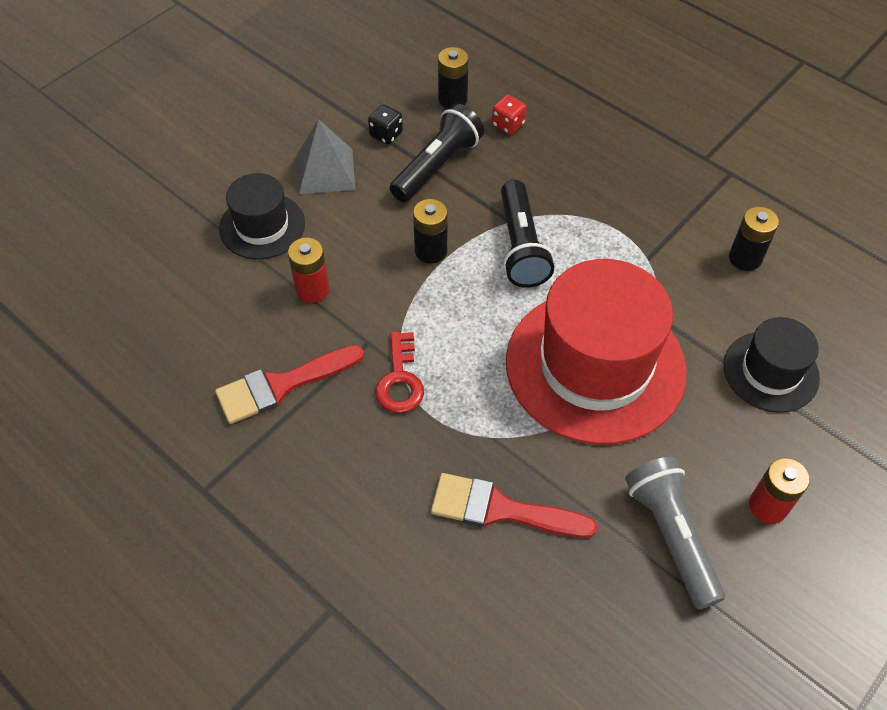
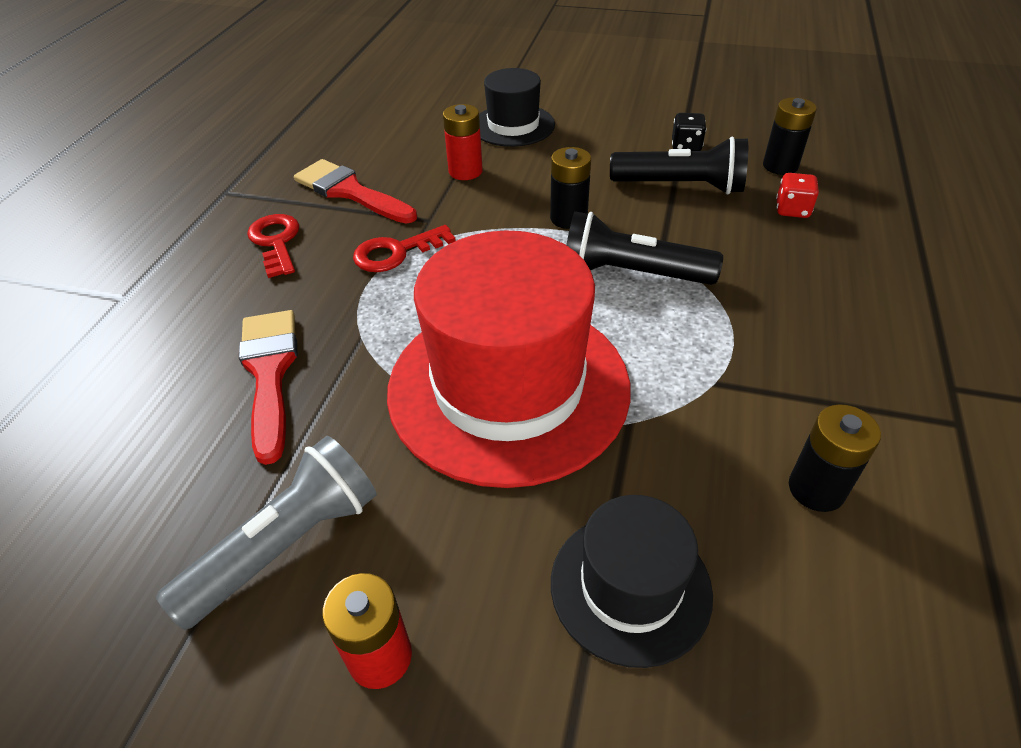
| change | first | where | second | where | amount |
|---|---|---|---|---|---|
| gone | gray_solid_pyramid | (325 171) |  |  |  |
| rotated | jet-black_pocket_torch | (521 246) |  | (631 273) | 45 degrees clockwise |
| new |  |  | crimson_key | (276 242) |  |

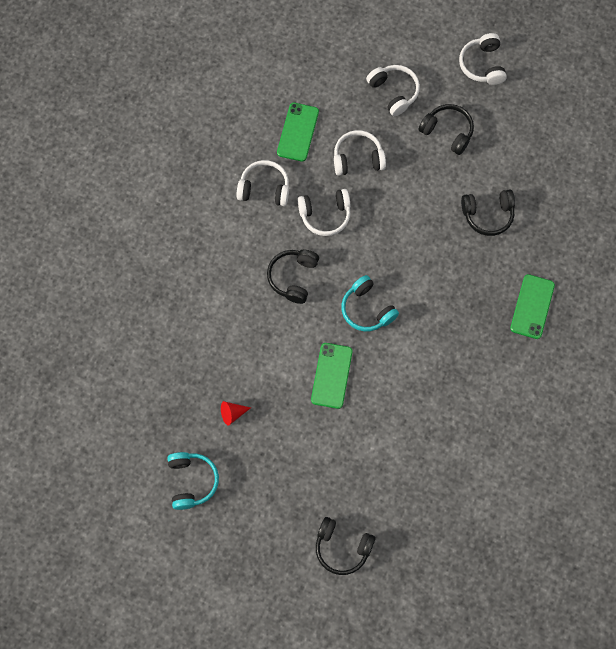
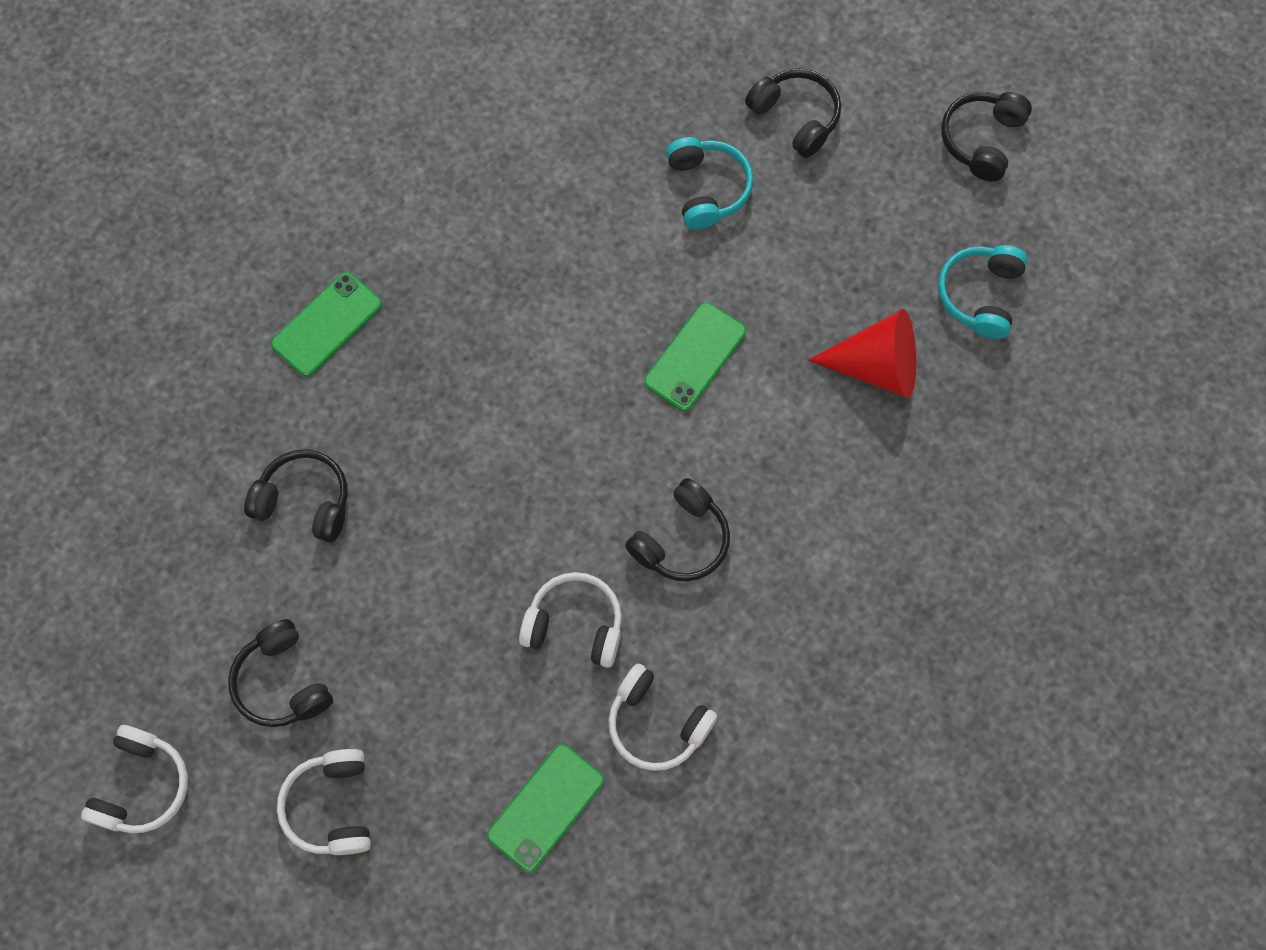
| change | first | where | second | where | amount |
|---|---|---|---|---|---|
| gone | snow-white_over-ear_headphones | (358 158) |  |  |  |
| shifted | aqua_over-ear_headphones | (367 309) |  | (707 189) |  |
| scaled | crimson_cone | (232 414) |  | (876 366) | x2.09 |
| new |  |  | jet-black_over-ear_headphones | (981 140) |  |

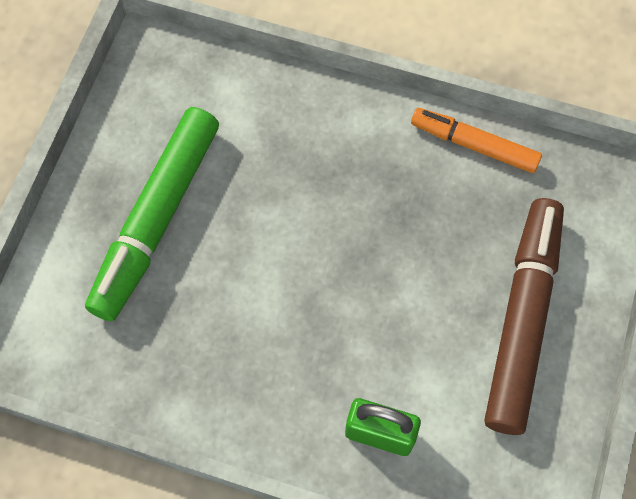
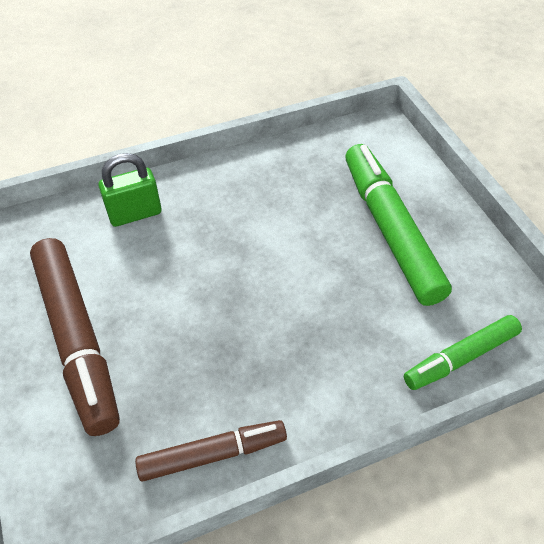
| change | first | where | second | where | amount |
|---|---|---|---|---|---|
| repainted | orange-coloured_marker_pen | (474 145) | dark_brown_marker_pen | (213 454) |  |
| new |  |  | emerald_marker_pen | (460 357) |  |

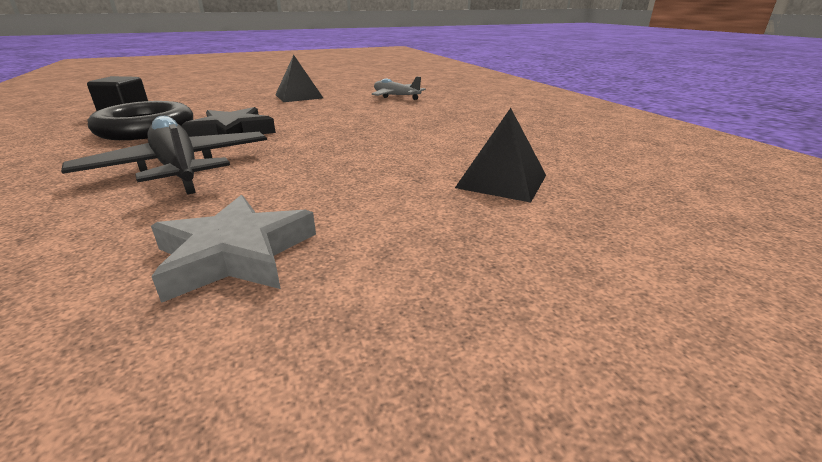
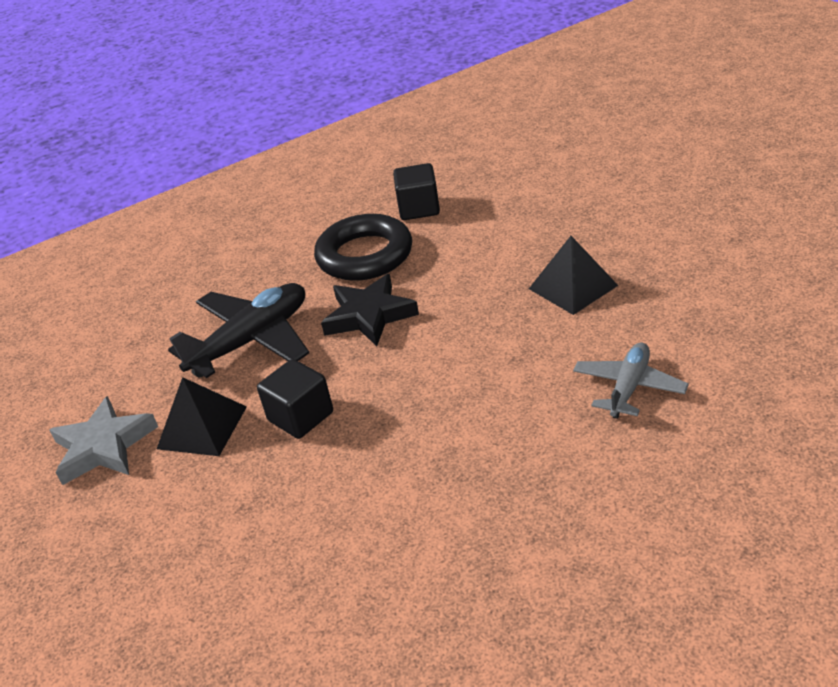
| change | first | where | second | where | amount |
|---|---|---|---|---|---|
| shifted | jet-black_solid_pyramid | (502 181) |  | (202 427) |  |
| new |  |  | jet-black_block | (301 416) |  |

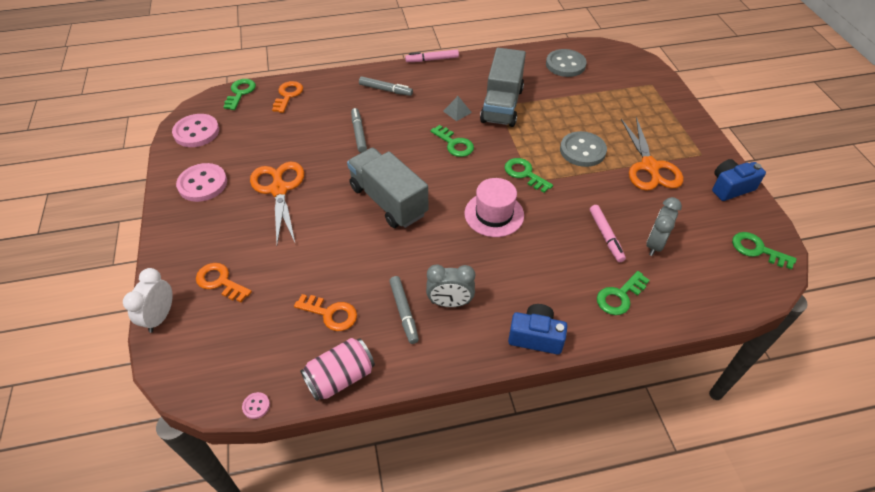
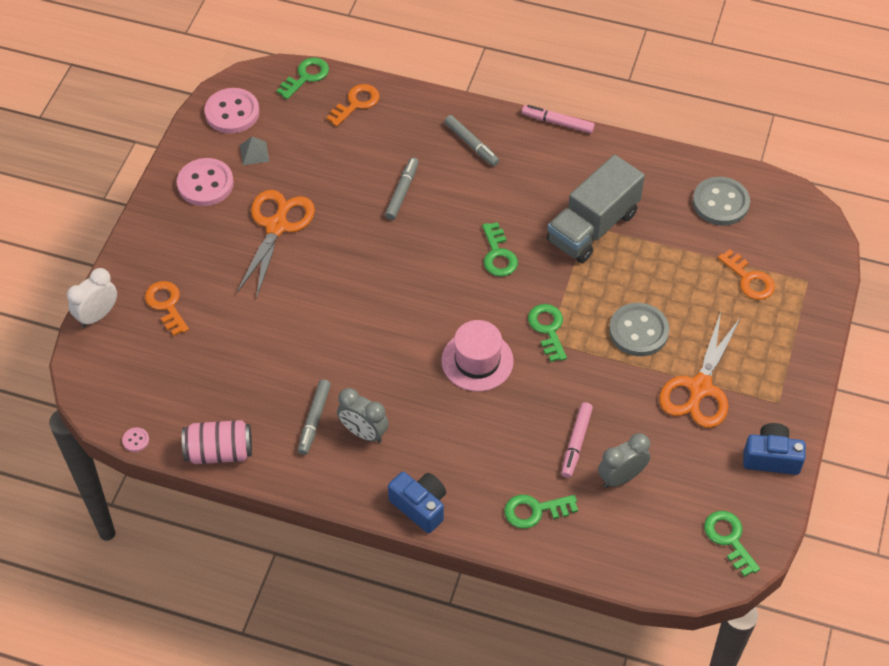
| change | first | where | second | where | amount |
|---|---|---|---|---|---|
| shifted | gray_solid_pyramid | (457 111) |  | (254 153) |  |
| gone | gray_toy_truck | (388 201) |  |  |  |
| shifted | orange-coloured_key | (331 314) |  | (749 279) |  |

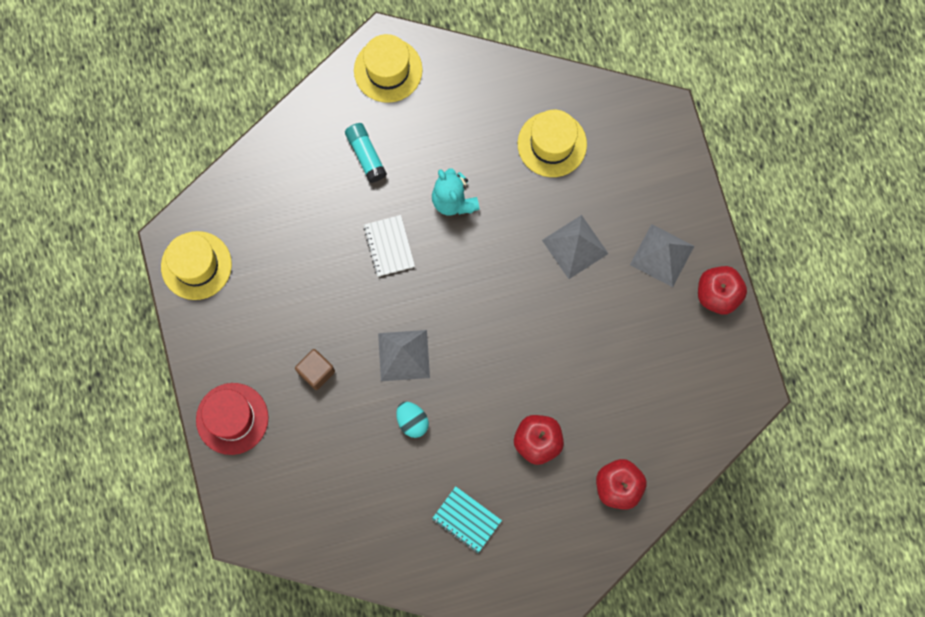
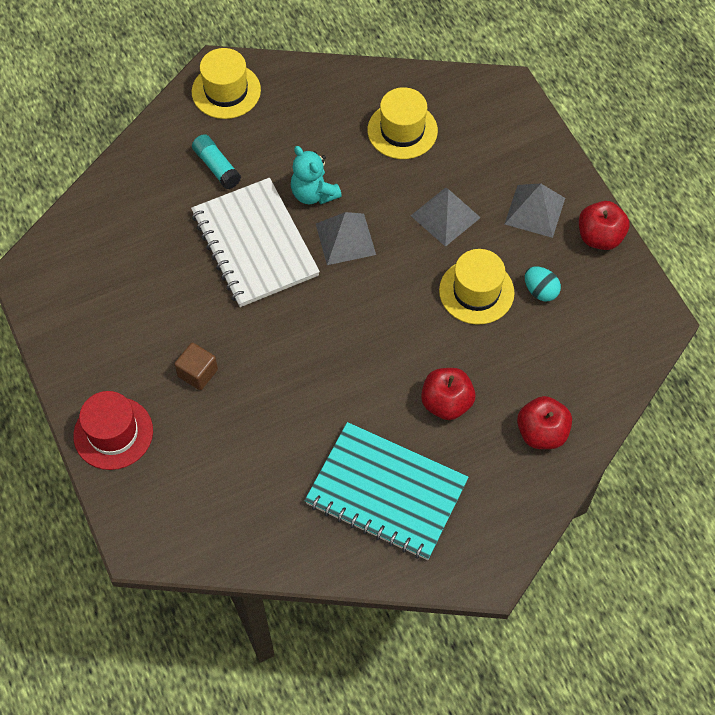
| change | first | where | second | where | amount |
|---|---|---|---|---|---|
| scaled | snow-white_notebook | (389 246) |  | (254 244) | x2.14 |
| shifted | bright_yellow_hat | (196 265) |  | (476 291) |  |
| shifted | gray_solid_pyramid | (403 355) |  | (345 239) |  |
| shifted | aqua_egg | (412 421) |  | (540 291) |  |
| scaled | aqua_notebook | (466 520) |  | (386 493) | x2.14 |

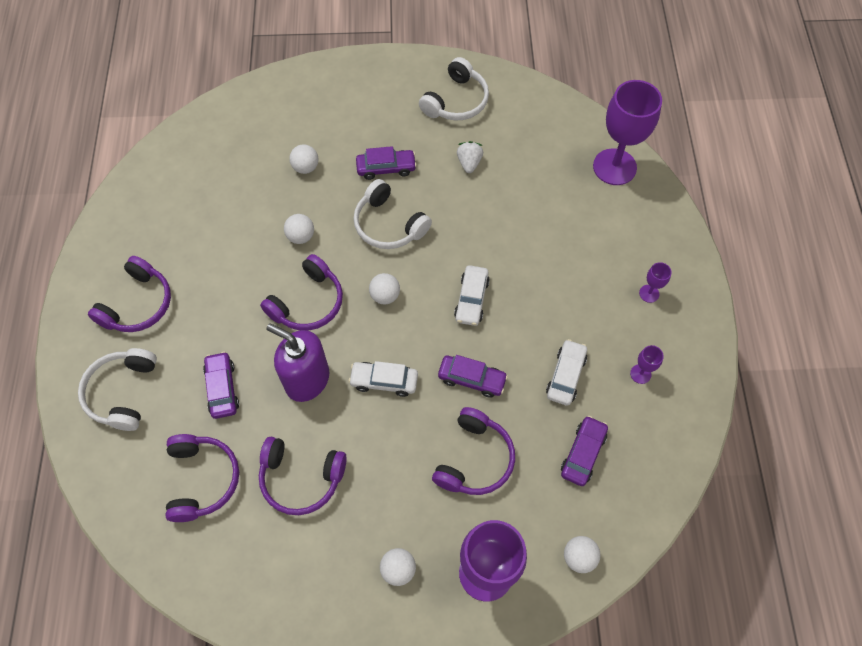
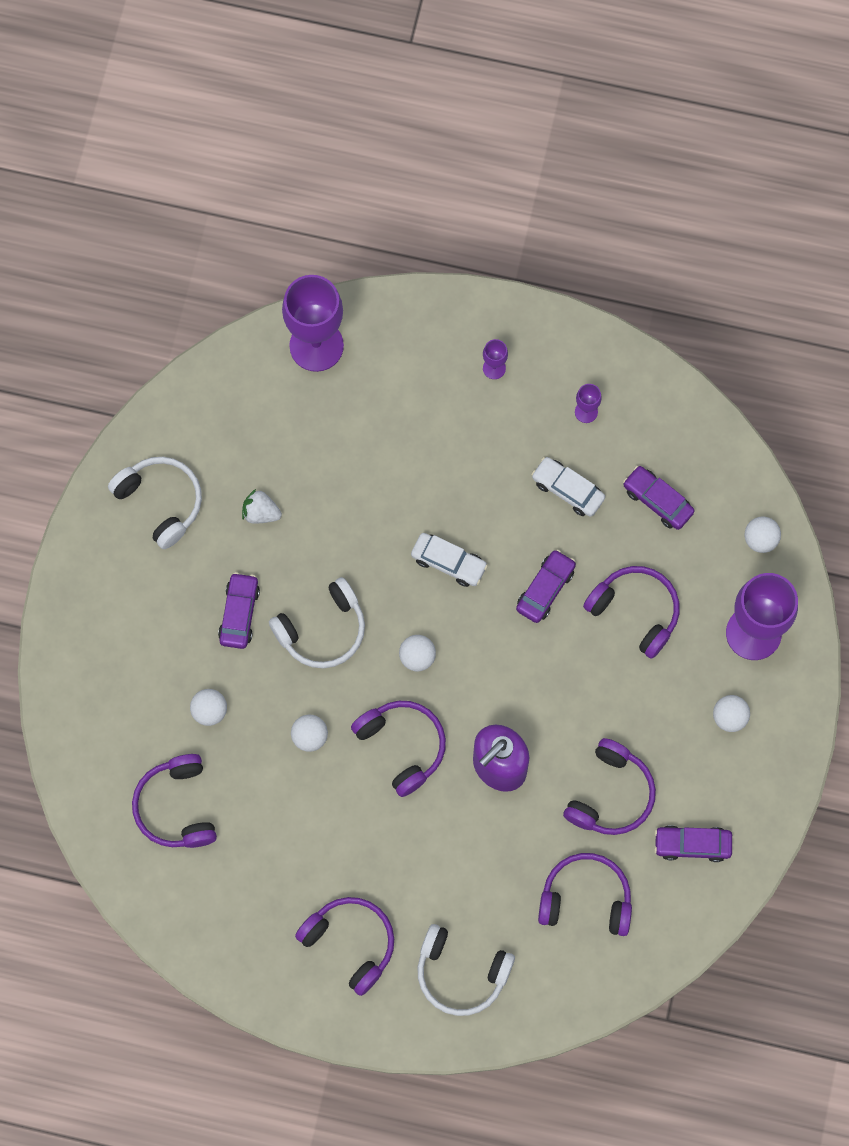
| change | first | where | second | where | amount |
|---|---|---|---|---|---|
| shifted | violet_automobile | (222 388) |  | (692 844) |  |
| gone | snow-white_automobile | (384 381) |  |  |  |
| new |  |  | violet_over-ear_headphones | (176 807) |  |

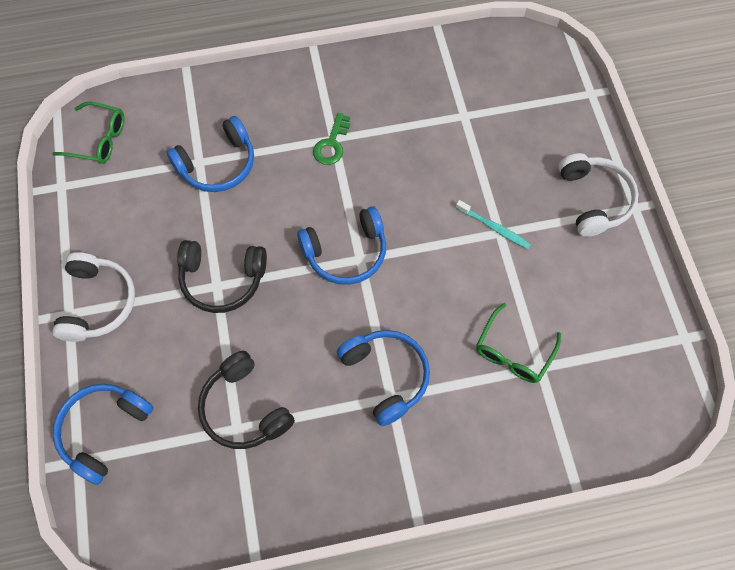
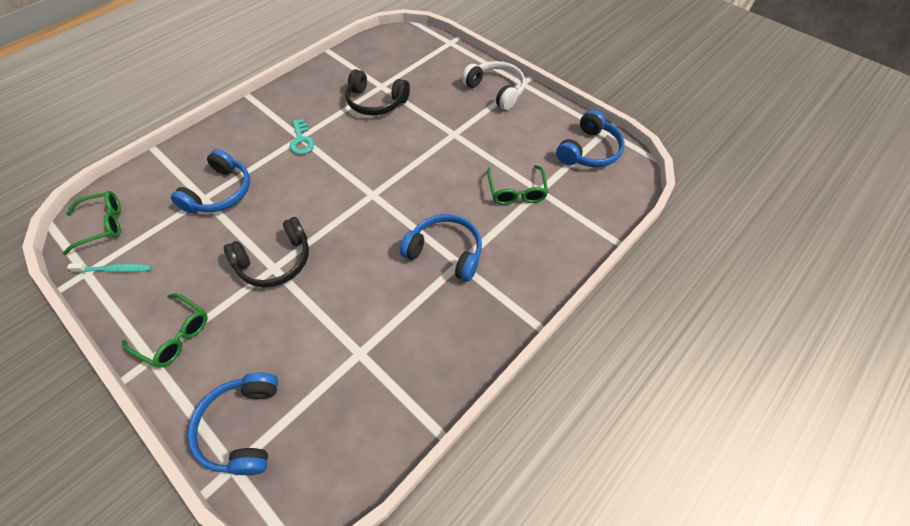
| change | first | where | second | where | amount |
|---|---|---|---|---|---|
| repainted | emerald_key | (332 144) | aqua_key | (301 140) |  |
| shifted | aqua_dental_brush | (494 228) |  | (115 269) |  |
| shifted | blue_over-ear_headphones | (346 253) |  | (589 151) |  |
| swapped | snow-white_over-ear_headphones | (98 303) | emerald_spectacles | (174 335) |  |
| shifted | jet-black_over-ear_headphones | (244 408) |  | (376 102) |  |

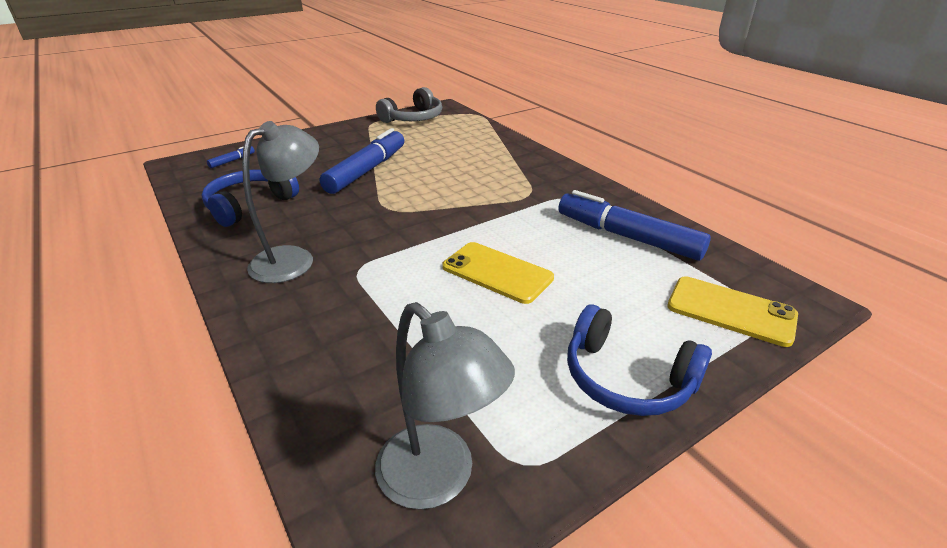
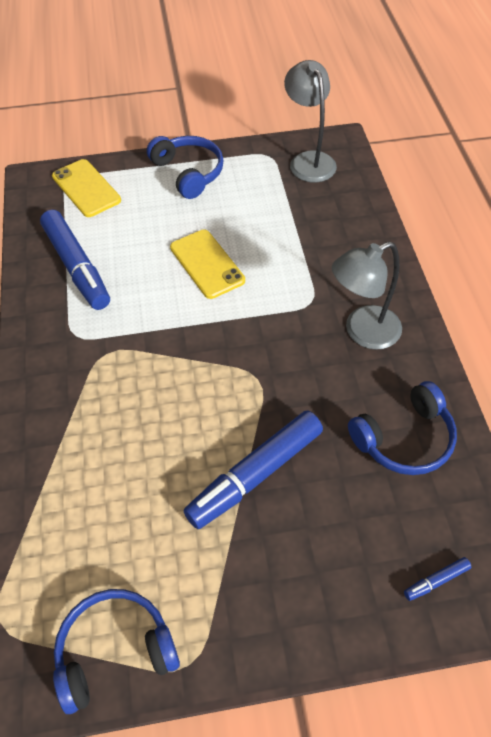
| change | first | where | second | where | amount |
|---|---|---|---|---|---|
| repainted | gray_over-ear_headphones | (413 118) | blue_over-ear_headphones | (115 652) |  |

